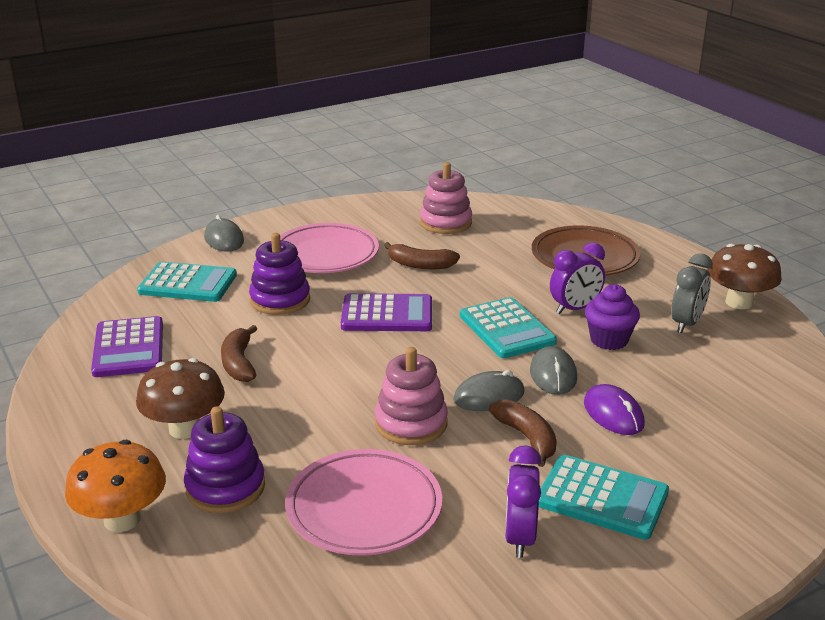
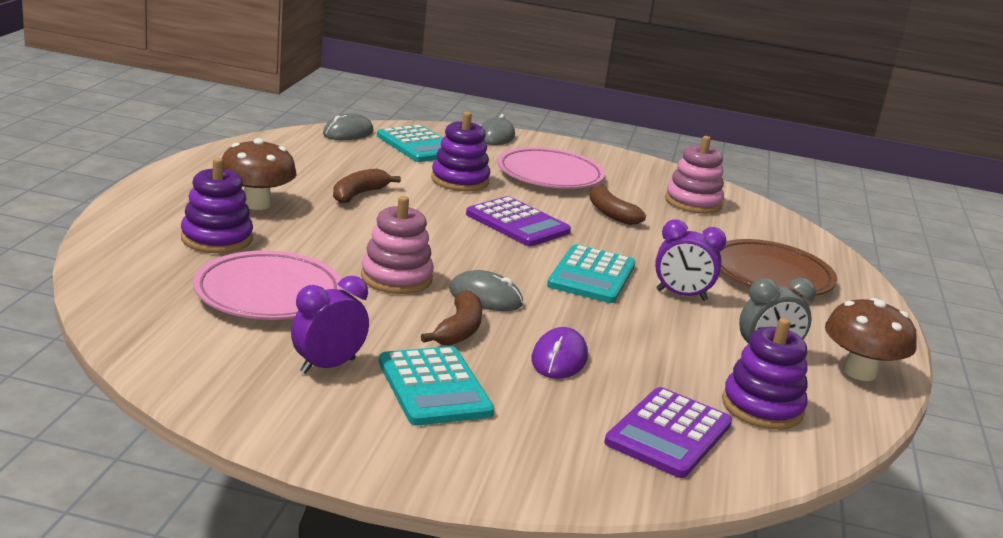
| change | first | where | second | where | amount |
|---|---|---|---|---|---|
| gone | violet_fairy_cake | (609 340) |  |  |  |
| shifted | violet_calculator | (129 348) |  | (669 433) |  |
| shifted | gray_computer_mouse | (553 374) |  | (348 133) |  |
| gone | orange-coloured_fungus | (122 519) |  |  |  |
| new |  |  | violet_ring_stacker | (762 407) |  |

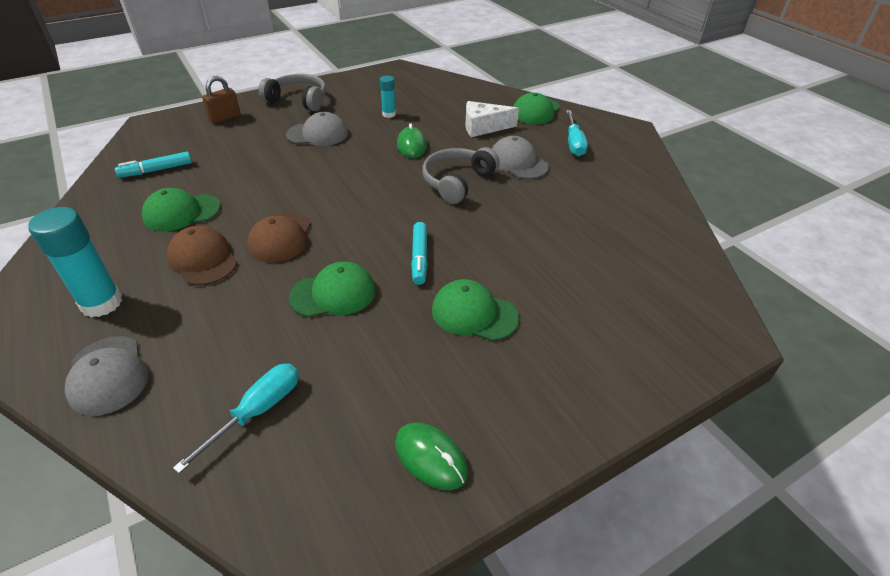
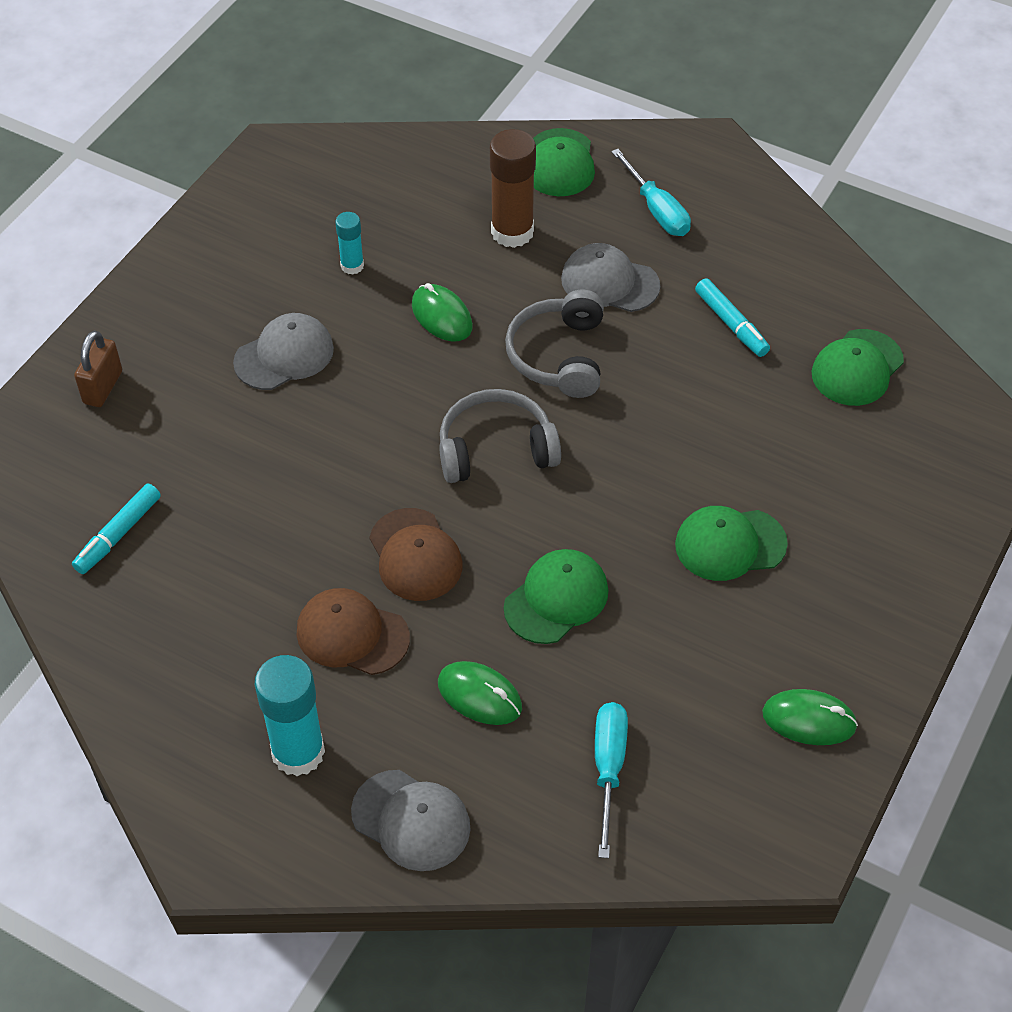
| change | first | where | second | where | amount |
|---|---|---|---|---|---|
| shifted | gray_over-ear_headphones | (298 100) |  | (496 449) |  |
| swapped | snow-white_cheese | (483 127) | dark_brown_stick_of_glue | (512 232) |  |
| shifted | emerald_baseball_cap | (181 212) |  | (857 368) |  |
| shifted | aqua_marker_pen | (419 257) |  | (731 323) |  |
| new |  |  | emerald_computer_mouse | (479 695) |  |

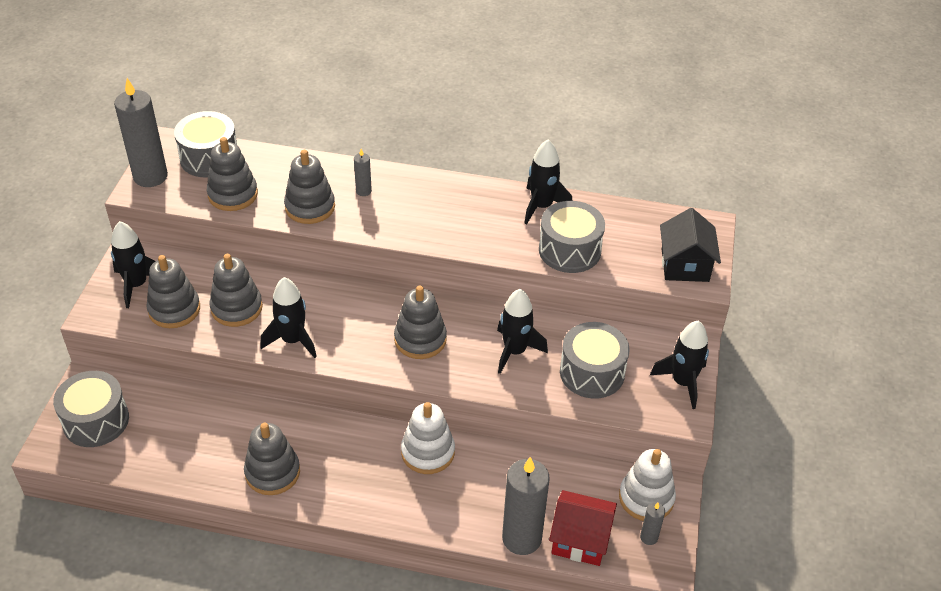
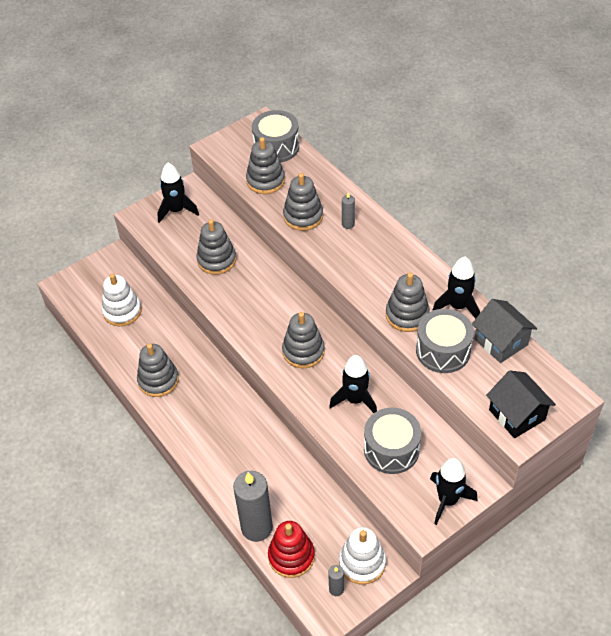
| change | first | where | second | where | amount |
|---|---|---|---|---|---|
| gone | gray_wax_candle | (150 176) |  |  |  |
| rotated | jet-black_house | (685 265) |  | (517 415) | 75 degrees counterclockwise |
| shifted | gray_ring_stacker | (174 309) |  | (407 315) |  |
| gone | jet-black_rocket | (292 340) |  |  |  |
| gone | gray_drum | (96 420) |  |  |  |
| shifted | snow-white_ring_stacker | (428 452) |  | (122 311) |  |
| swapped | crimson_house | (580 539) | crimson_ring_stacker | (291 556) |  |
| new |  |  | gray_house | (501 342) |  |

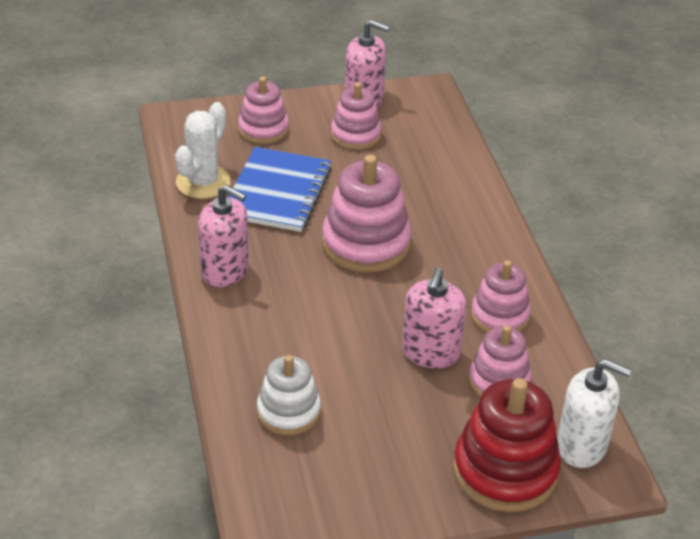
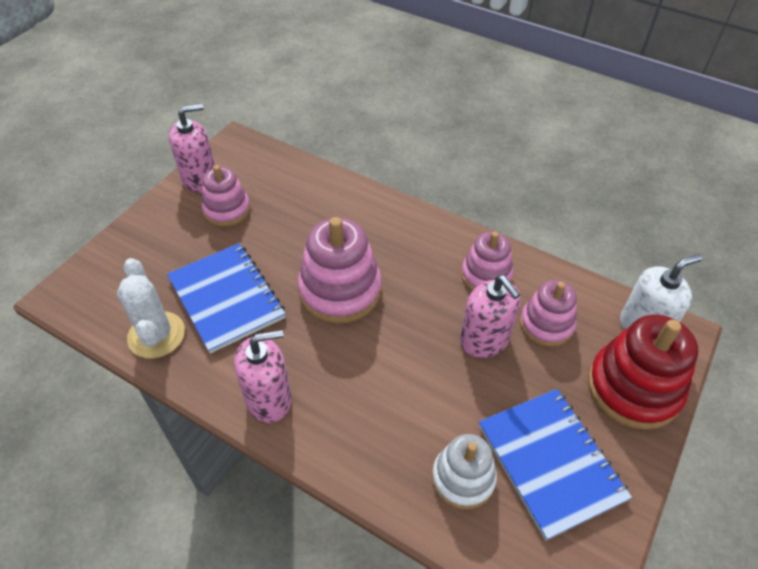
| change | first | where | second | where | amount |
|---|---|---|---|---|---|
| gone | rosy_ring_stacker | (263 129) |  |  |  |
| new |  |  | blue_notebook | (550 462) |  |

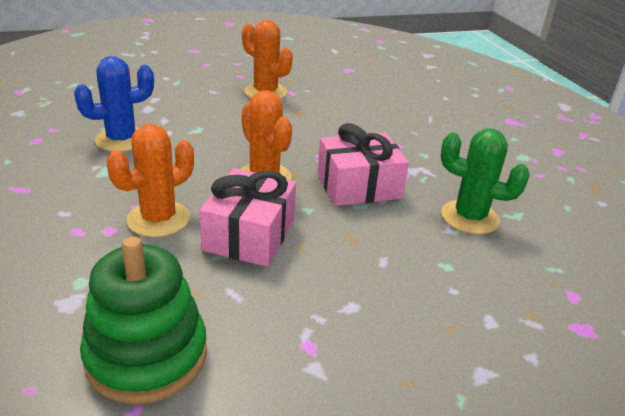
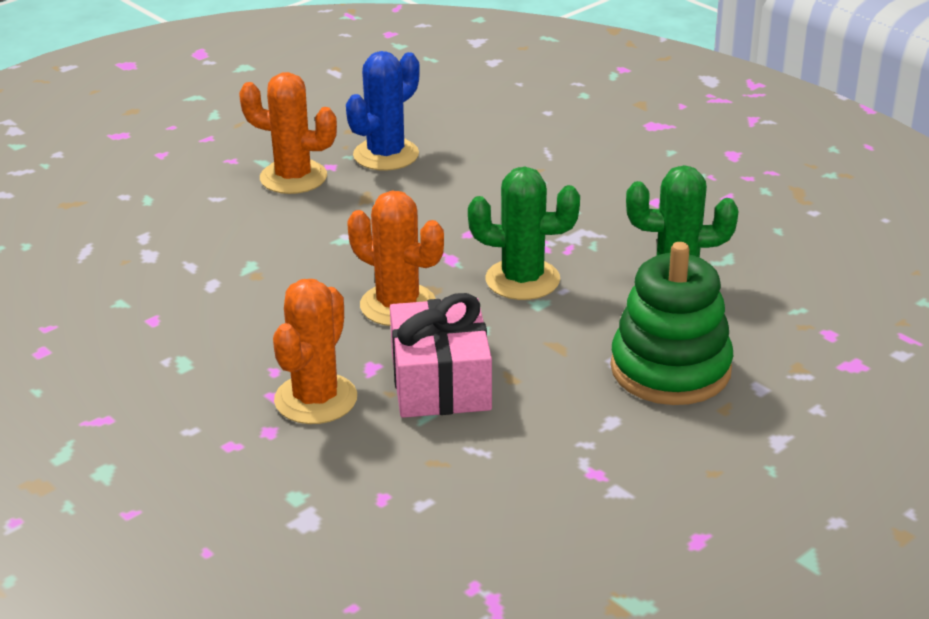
| change | first | where | second | where | amount |
|---|---|---|---|---|---|
| shifted | blue_prickly_plant | (121 140) |  | (386 155) |  |
| swapped | rosy_wrapped_gift | (358 186) | emerald_prickly_plant | (522 280) |  |
| shifted | emerald_ring_stacker | (146 355) |  | (670 369) |  |

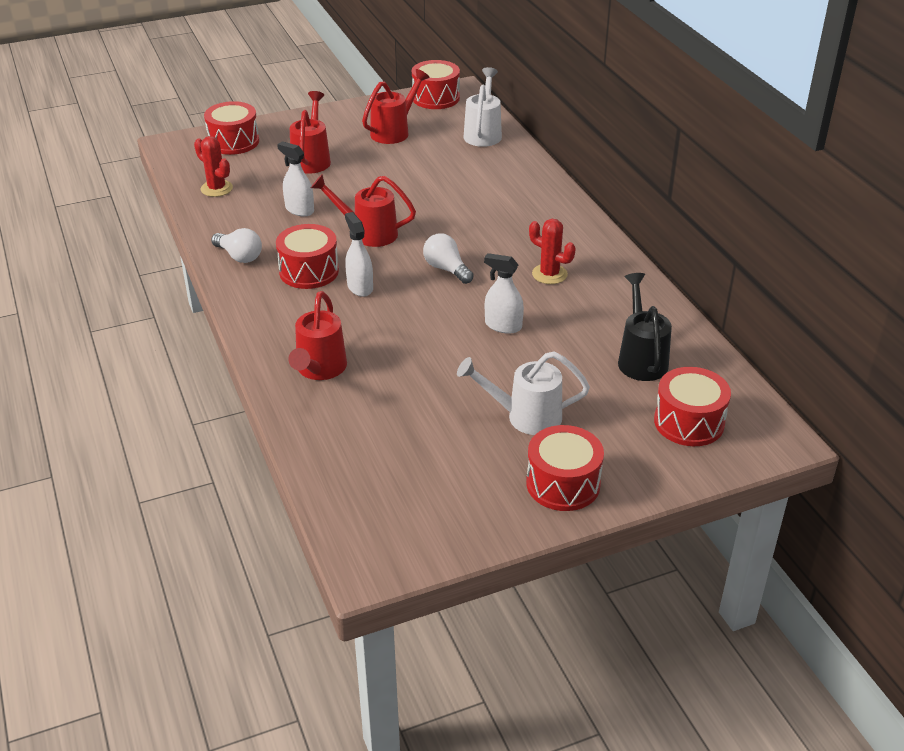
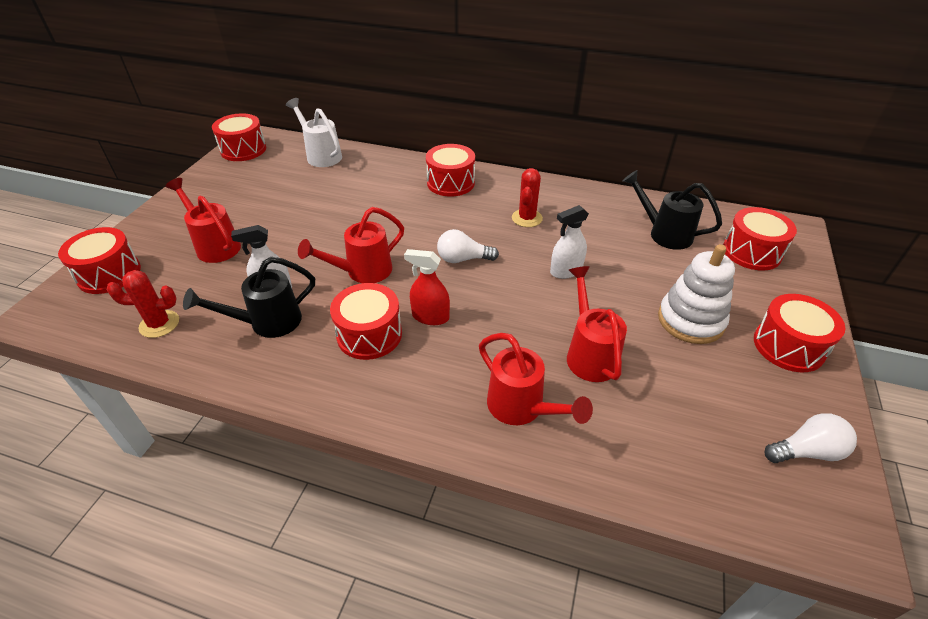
| change | first | where | second | where | amount |
|---|---|---|---|---|---|
| shifted | crimson_sprinkling_can | (394 132) |  | (589 354) |  |
| repainted | snow-white_spray_bottle | (360 287) | crimson_spray_bottle | (430 317) |  |
| rotated | crimson_prickly_plant | (549 274) |  | (527 218) | 60 degrees counterclockwise |
| shifted | snow-white_lightbulb | (239 256) |  | (806 451) |  |
| swapped | snow-white_sprinkling_can | (526 417) | snow-white_ring_stacker | (690 320) |  |
| new |  |  | crimson_drum | (450 183) |  |
| new |  |  | jet-black_sprinkling_can | (268 322) |  |

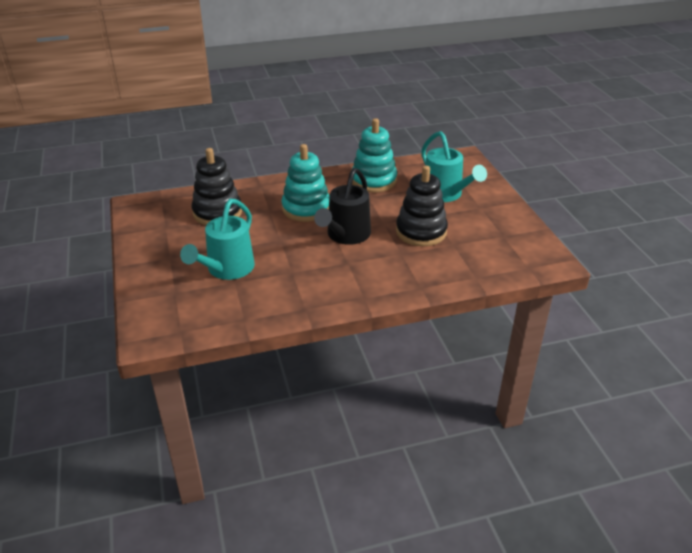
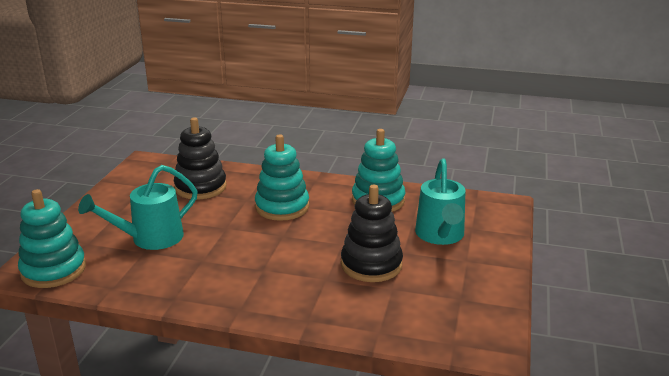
| change | first | where | second | where | amount |
|---|---|---|---|---|---|
| gone | jet-black_sprinkling_can | (345 236) |  |  |  |
| new |  |  | aqua_ring_stacker | (53 270) |  |

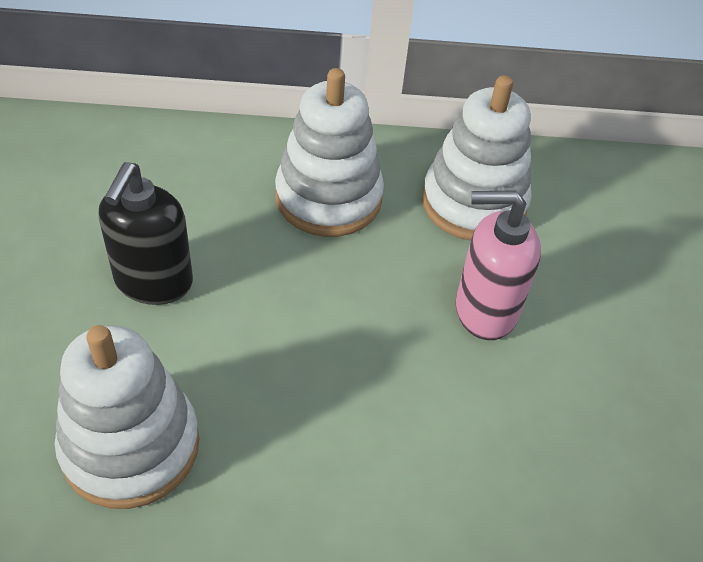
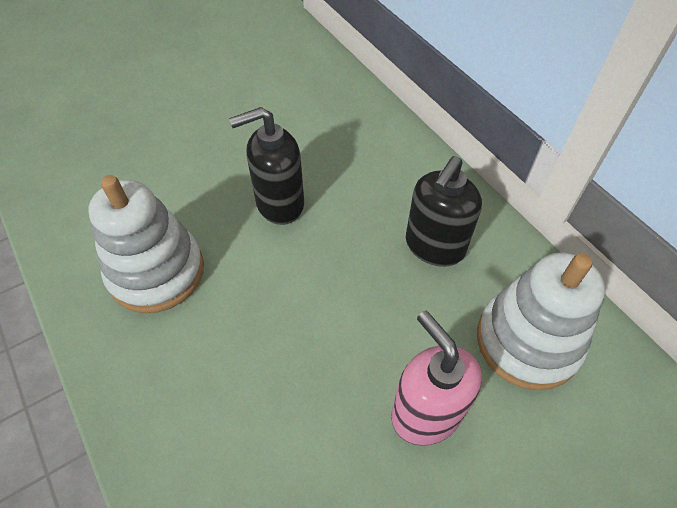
| change | first | where | second | where | amount |
|---|---|---|---|---|---|
| swapped | snow-white_ring_stacker | (328 198) | jet-black_soap_pump | (434 246) |  |

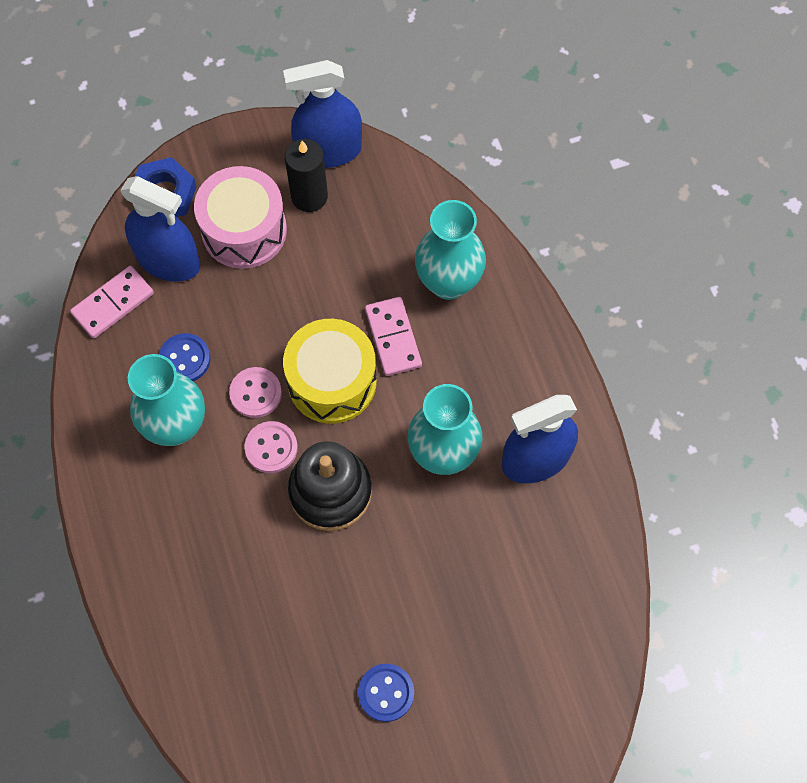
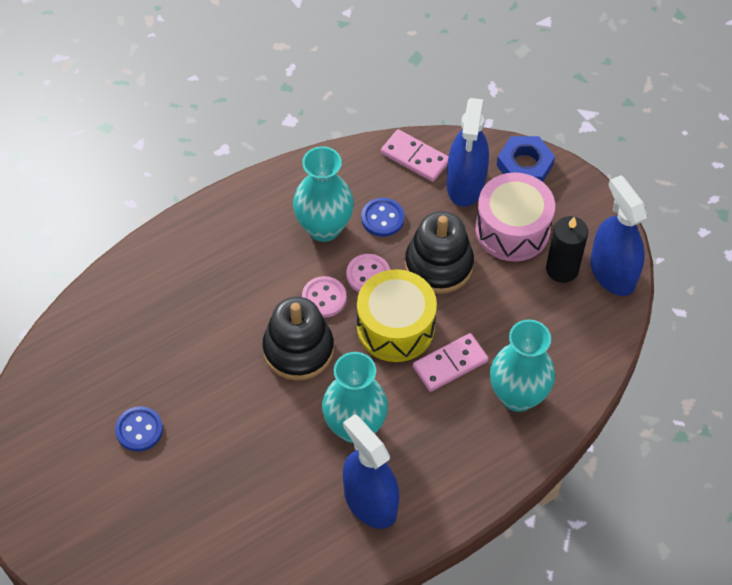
| change | first | where | second | where | amount |
|---|---|---|---|---|---|
| new |  |  | jet-black_ring_stacker | (438 265) |  |

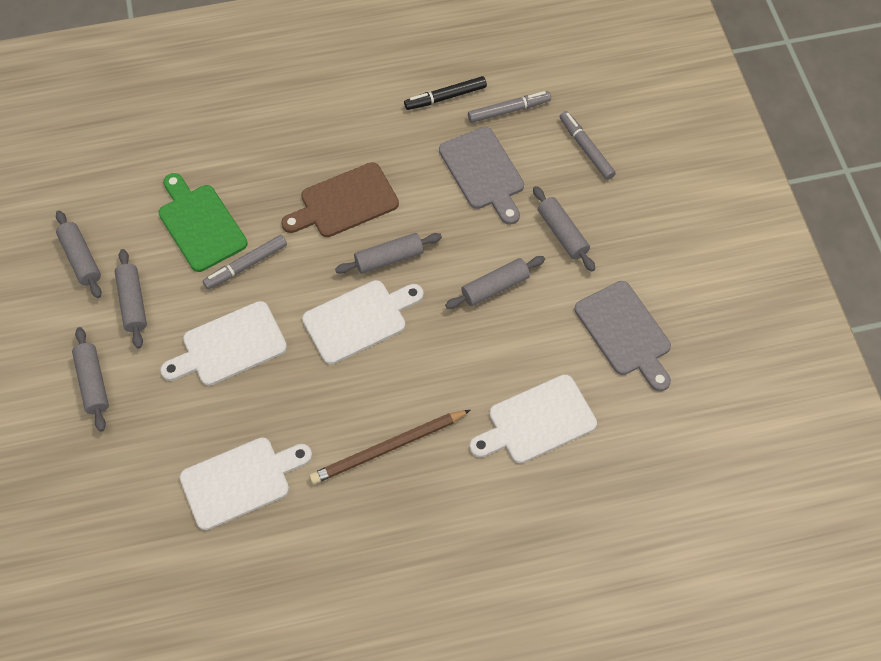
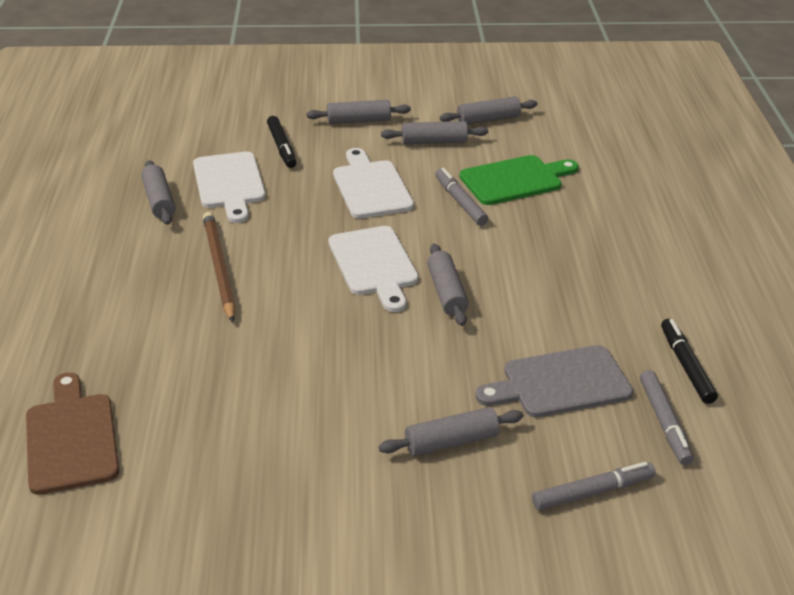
| change | first | where | second | where | amount |
|---|---|---|---|---|---|
| shifted | dark_brown_cutting_board | (344 202) |  | (71 438) |  |
| shifted | gray_pastry_roller | (495 287) |  | (159 200) |  |
| gone | gray_cutting_board | (625 332) |  |  |  |
| gone | snow-white_cutting_board | (537 421) |  |  |  |
| new |  |  | jet-black_marker_pen | (282 147) |  |

